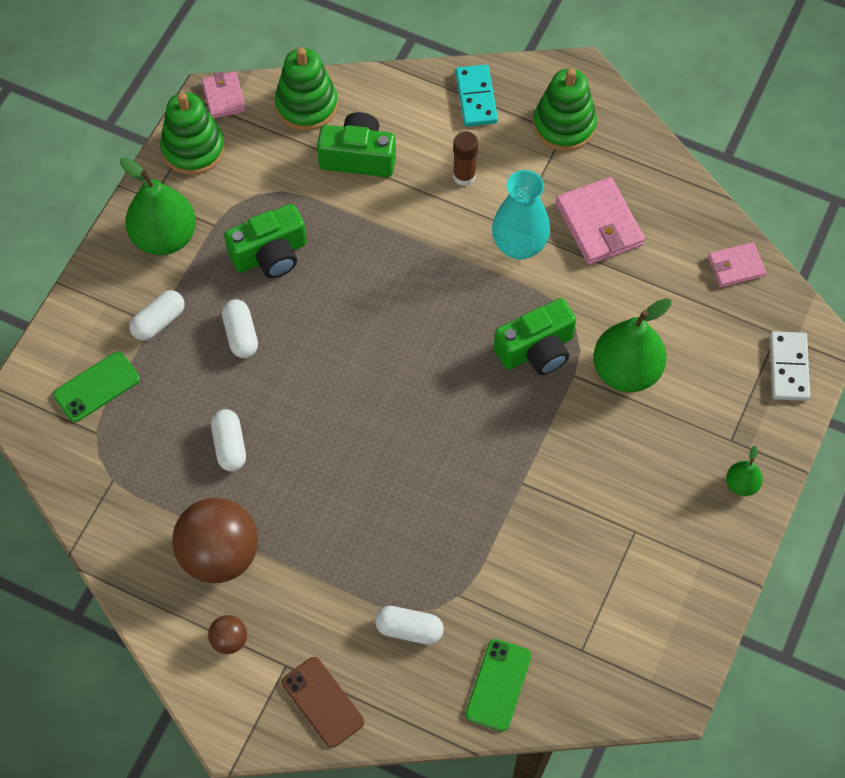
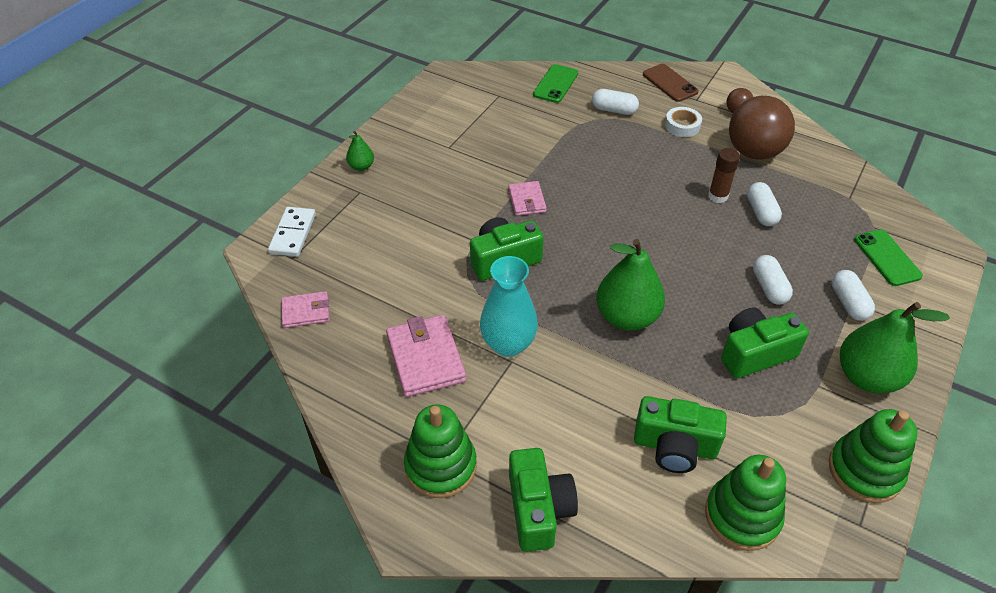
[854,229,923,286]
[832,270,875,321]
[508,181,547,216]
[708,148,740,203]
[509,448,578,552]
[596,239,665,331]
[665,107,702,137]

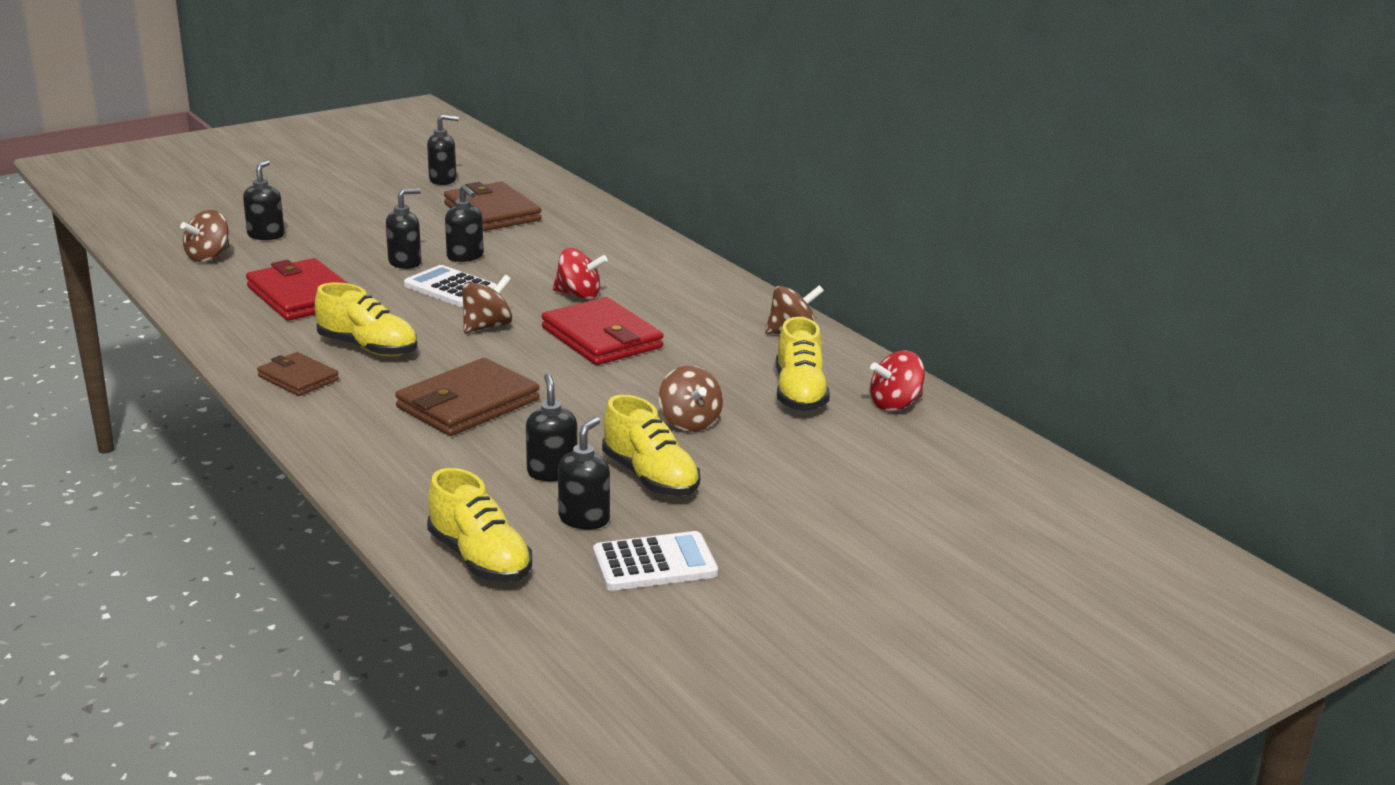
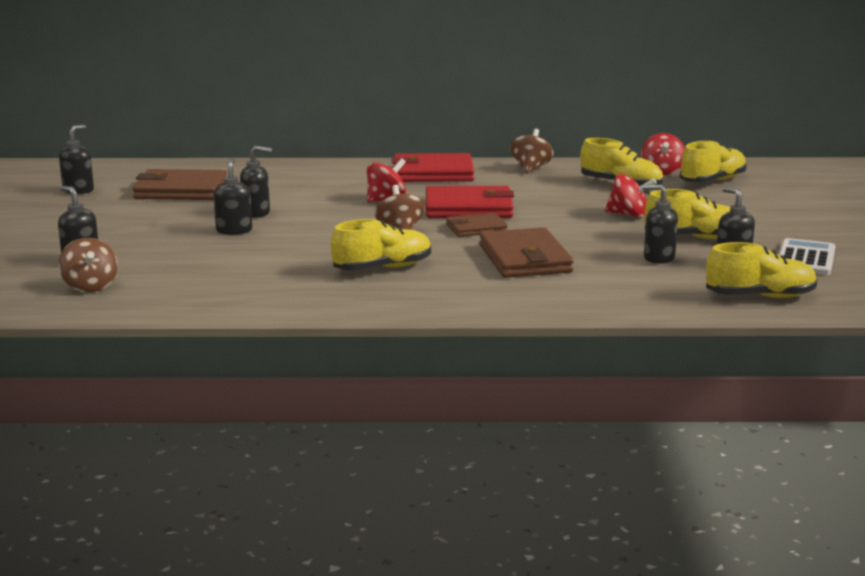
[392,153,474,182]
[446,213,508,237]
[404,265,497,307] (first image)
[605,174,657,217]
[680,141,747,183]

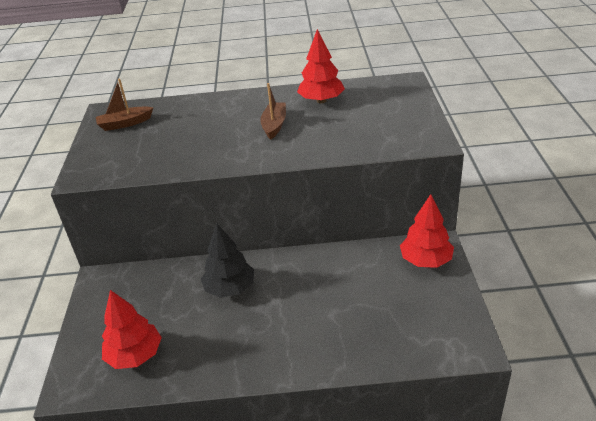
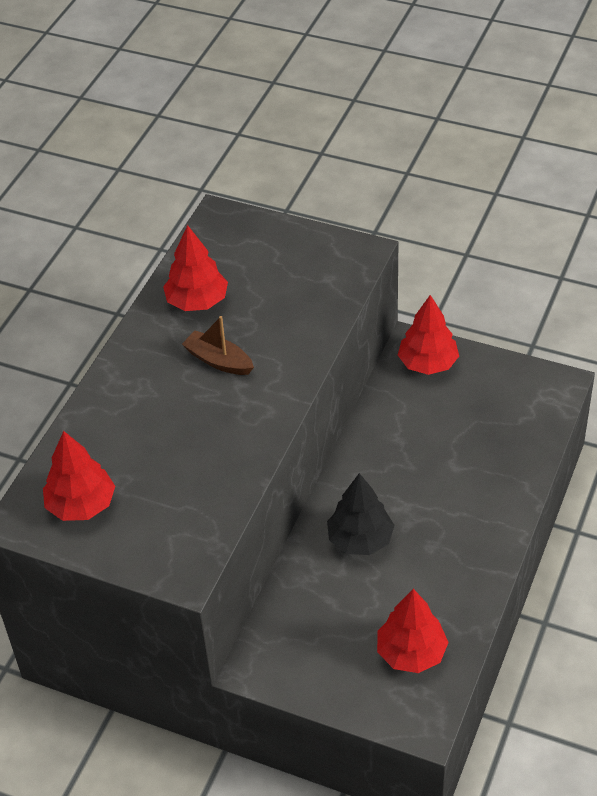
[43,431,115,521]

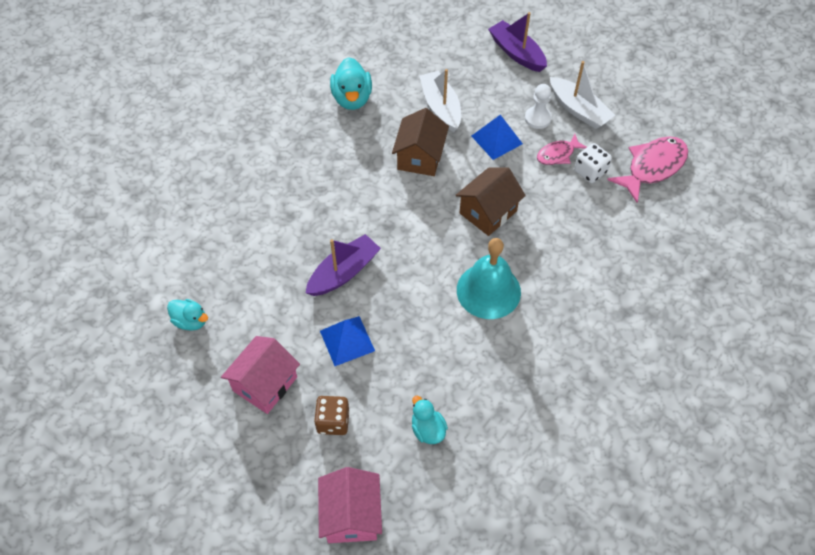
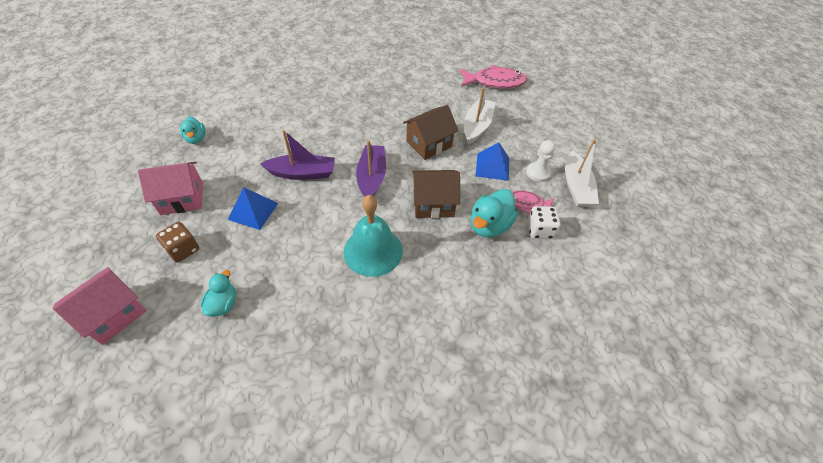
[471,189,518,237]
[356,140,386,197]
[459,65,527,89]

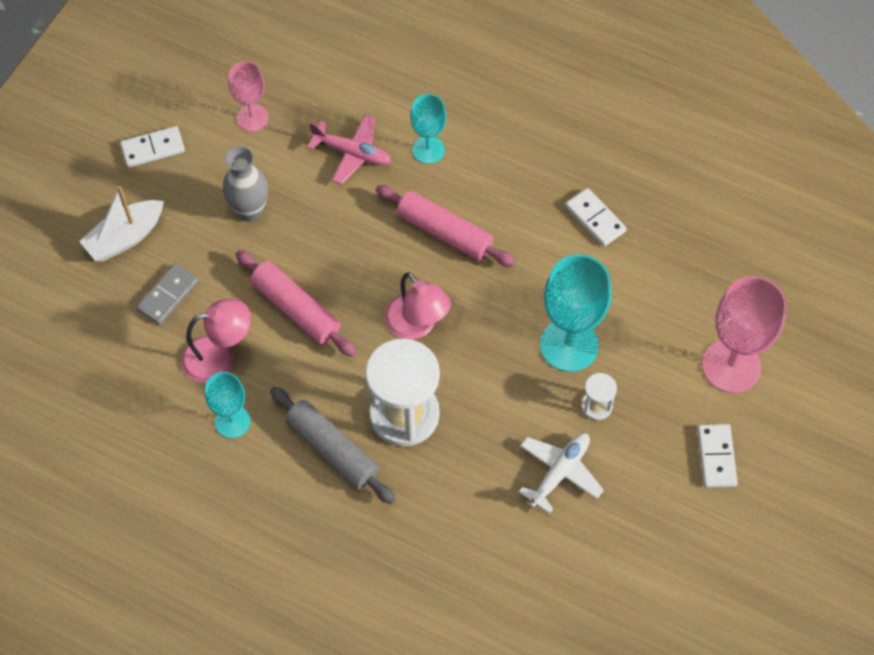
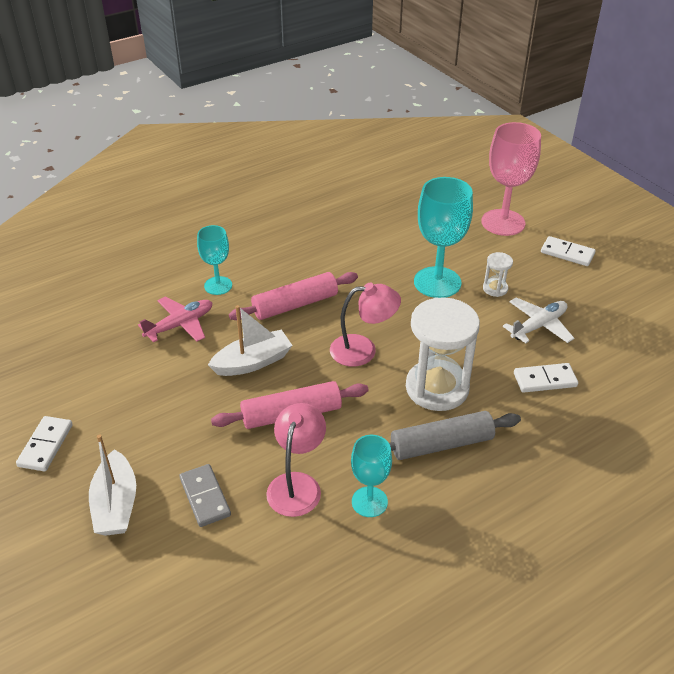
[223,146,268,222] (first image)
[228,61,269,131] (first image)
[503,297,574,343]
[514,363,578,393]
[208,305,293,376]

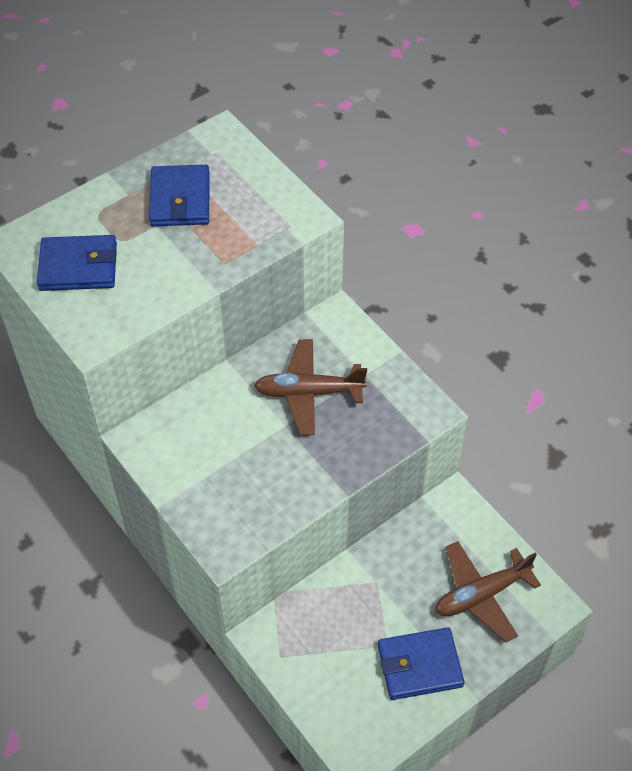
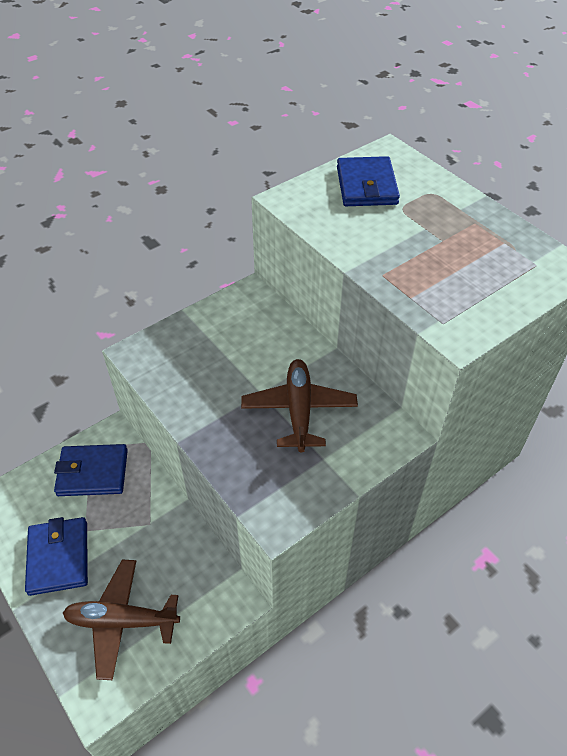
[54,444,128,496]
[63,560,180,680]

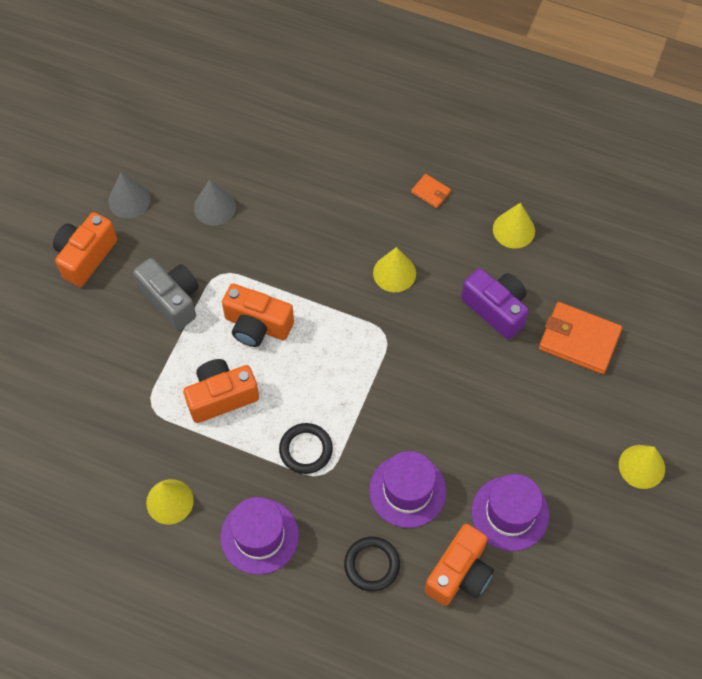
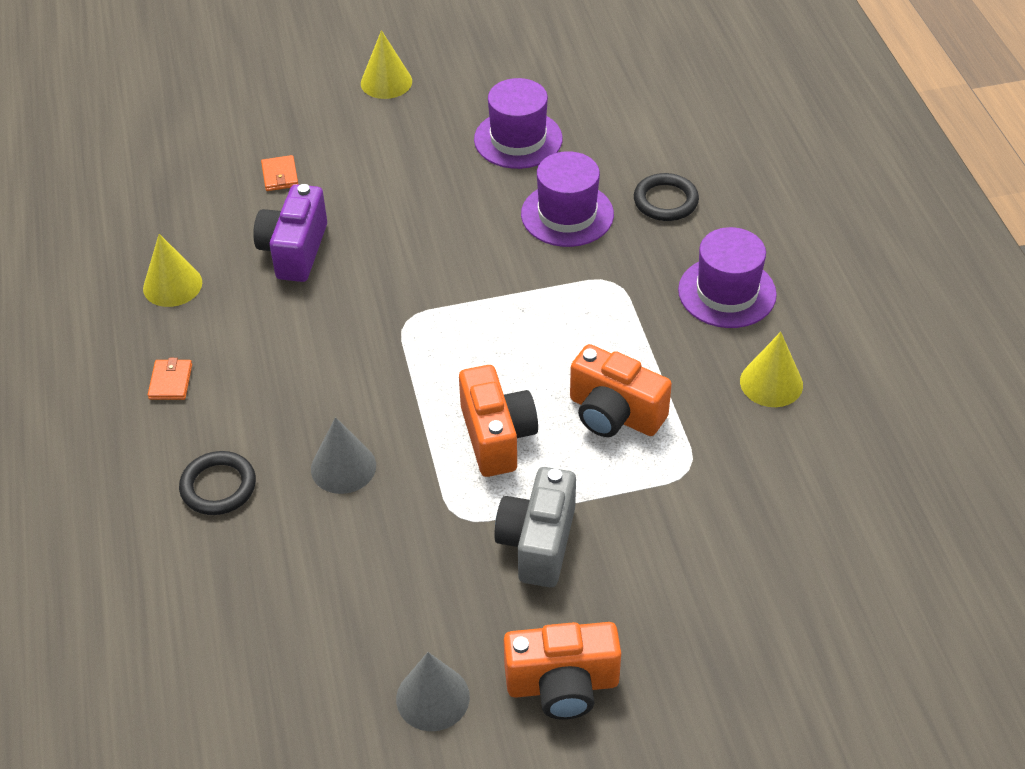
[311,417,376,494]
[179,451,256,515]
[373,247,416,292] (first image)
[425,524,494,606] (first image)
[261,155,299,191]

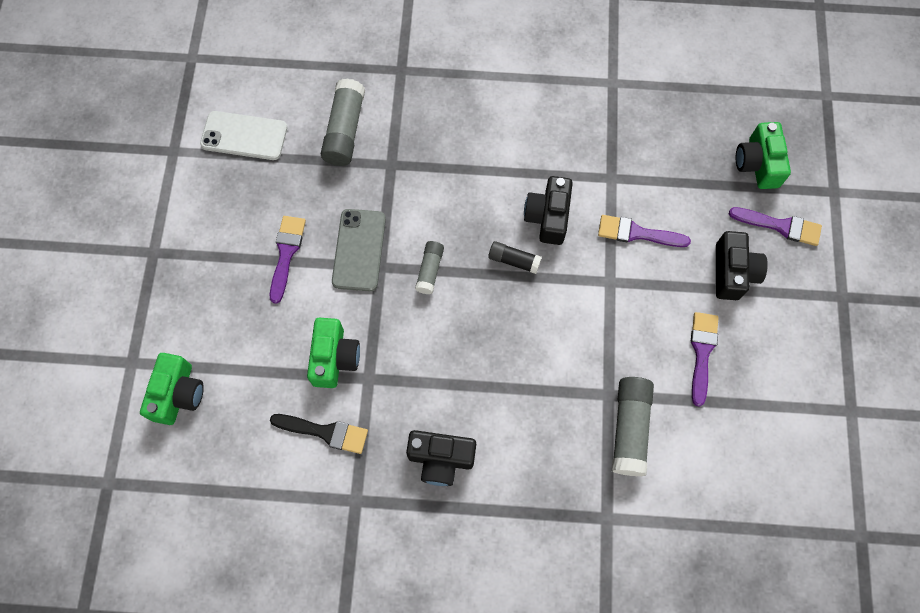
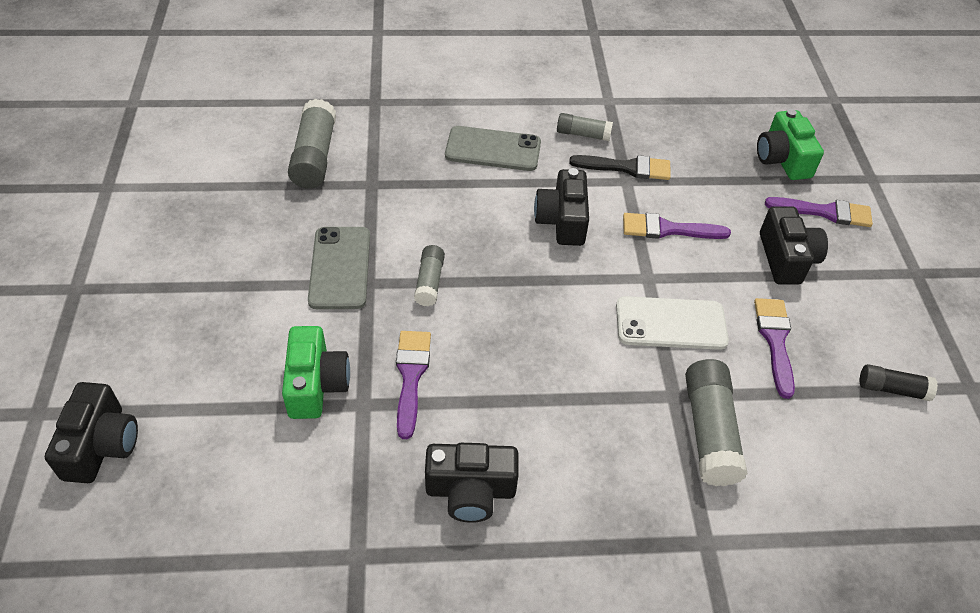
[45,382,138,483]
[616,296,729,350]
[396,331,431,439]
[569,155,671,180]
[860,364,938,401]
[445,126,541,171]
[557,113,613,141]

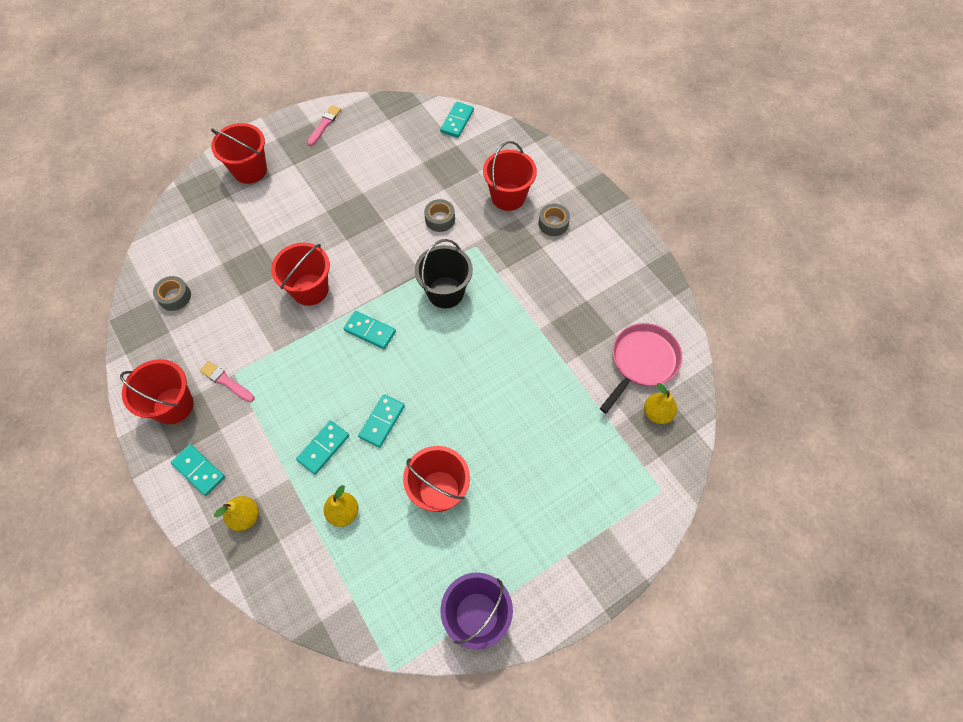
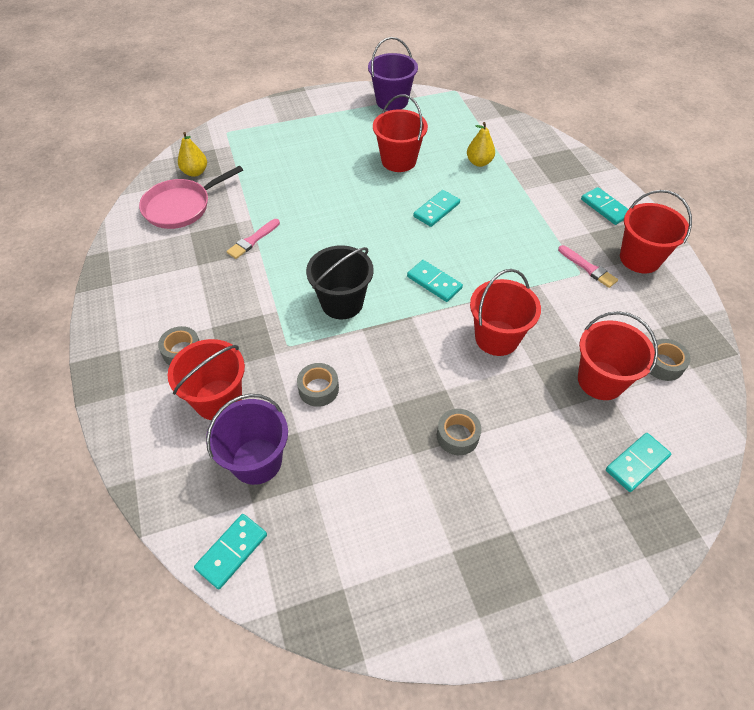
[578,311,658,400]
[214,496,259,531] (first image)
[606,433,671,492]
[227,219,280,259]
[206,394,288,485]
[437,409,482,455]

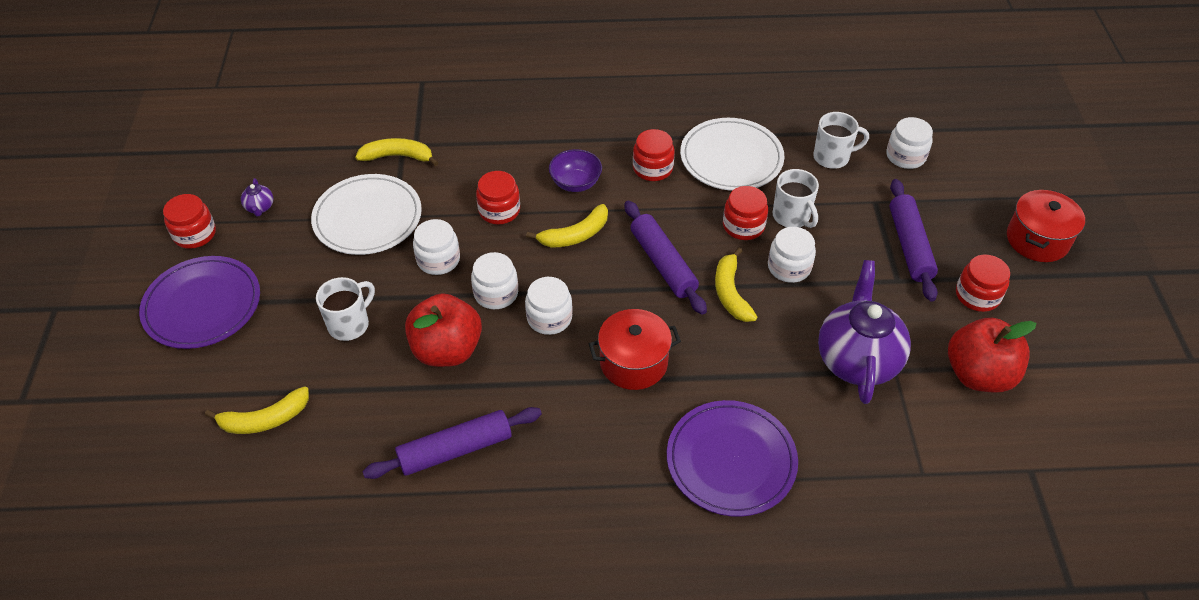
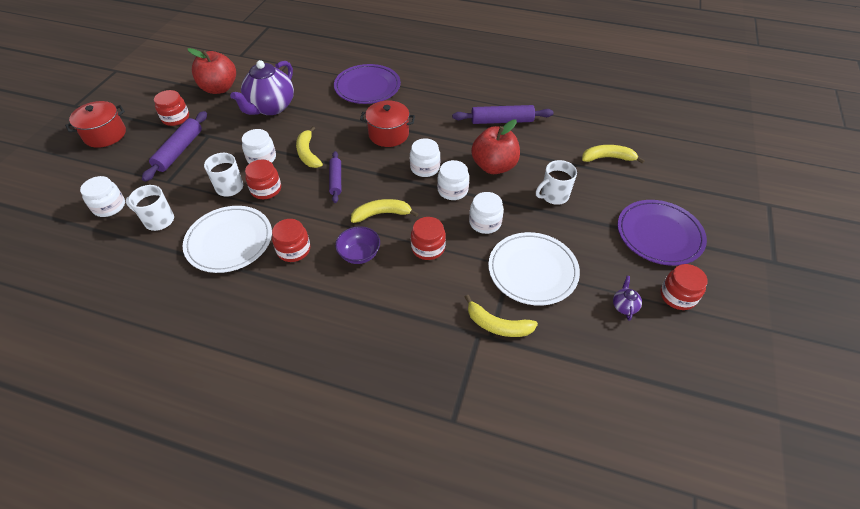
[329,151,341,203]
[296,127,323,168]

